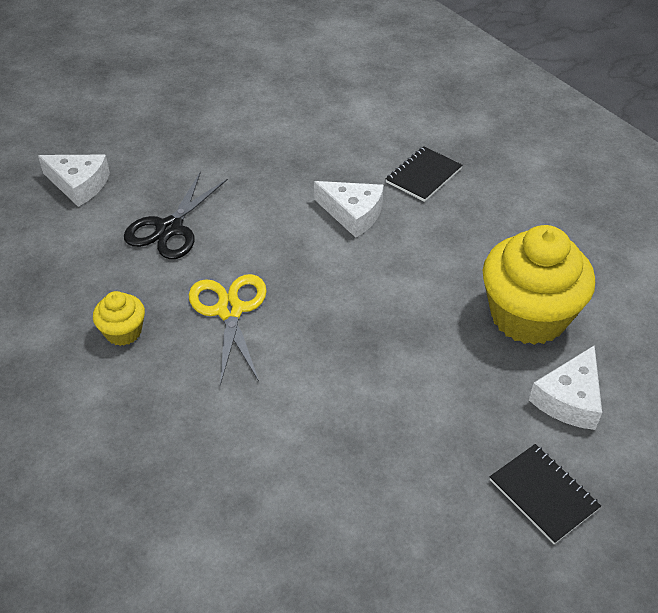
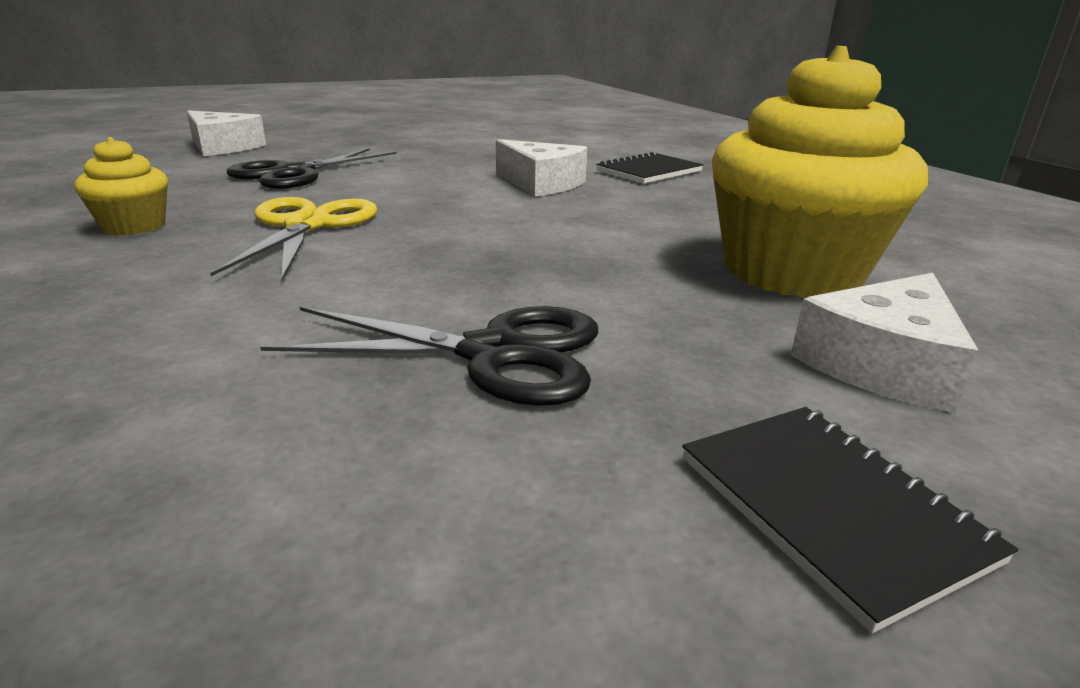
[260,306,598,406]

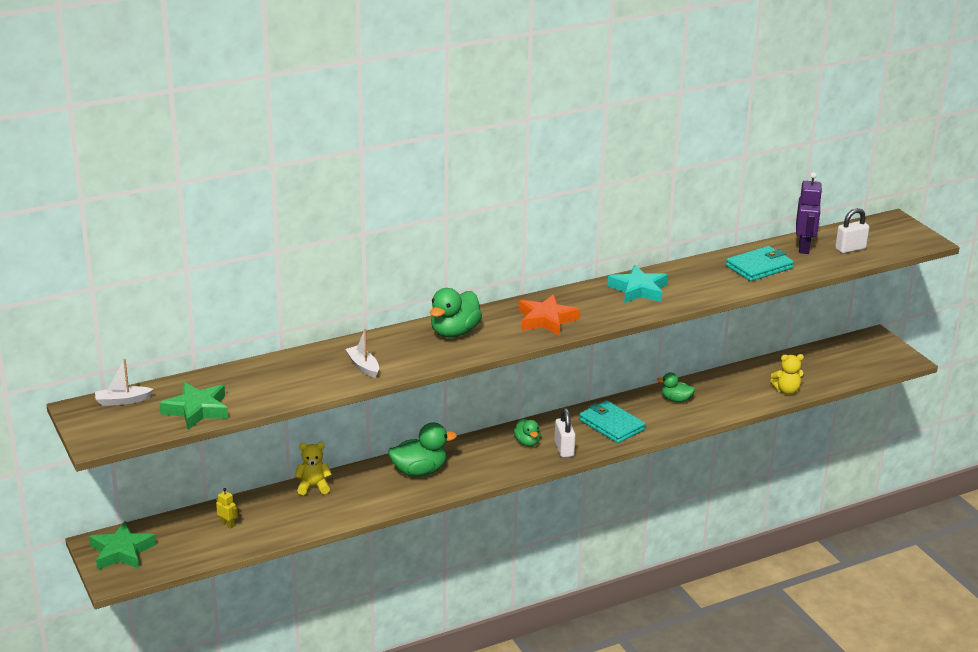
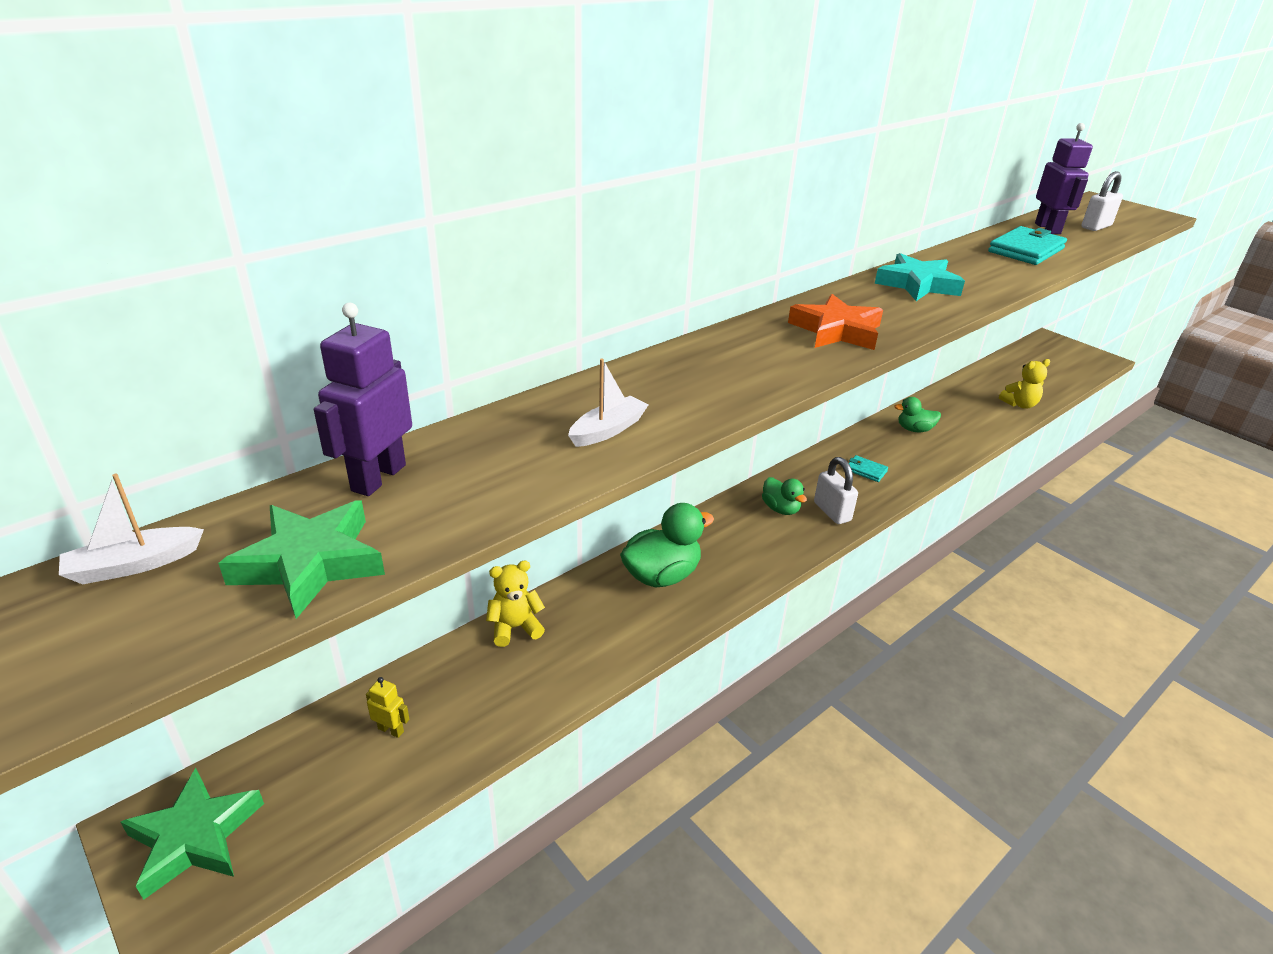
[568,359,648,447]
[430,288,482,337] (first image)
[849,455,888,482]
[314,303,412,496]

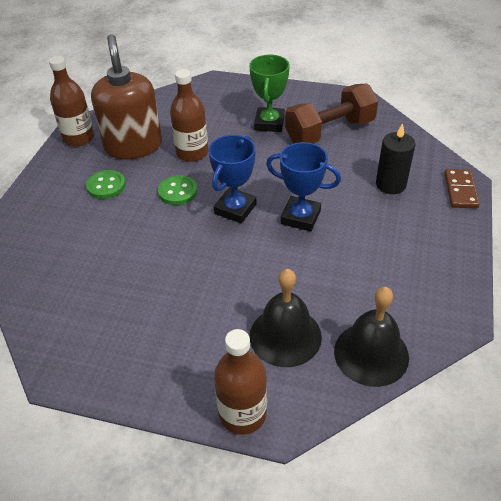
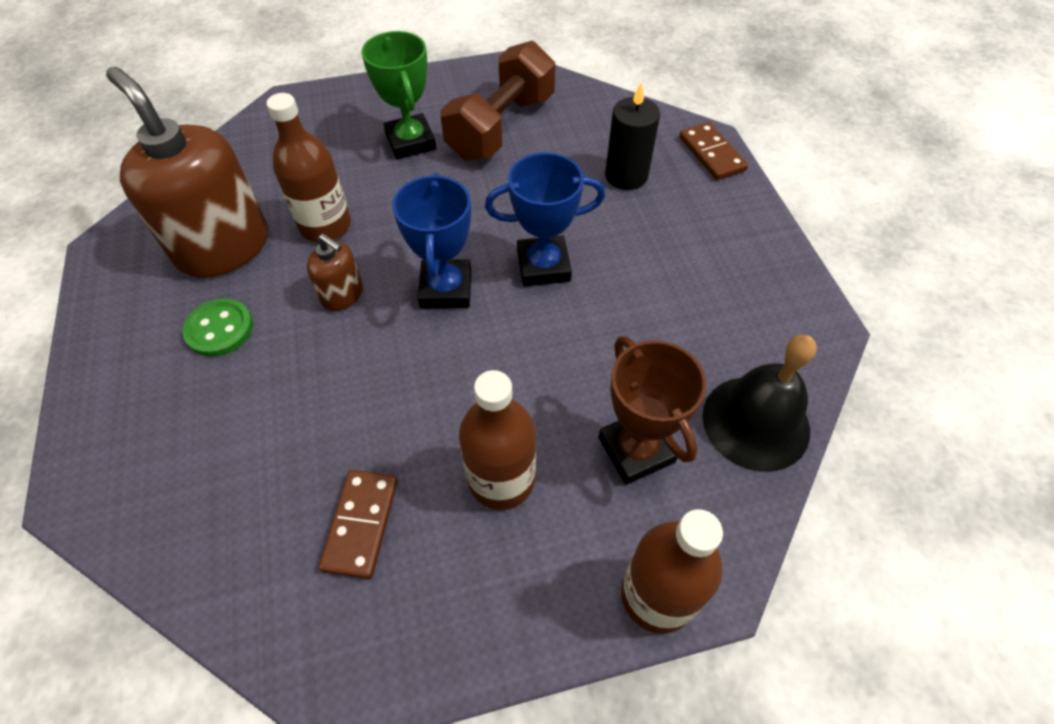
[459,370,536,510]
[307,234,363,311]
[599,336,706,485]
[319,470,398,579]

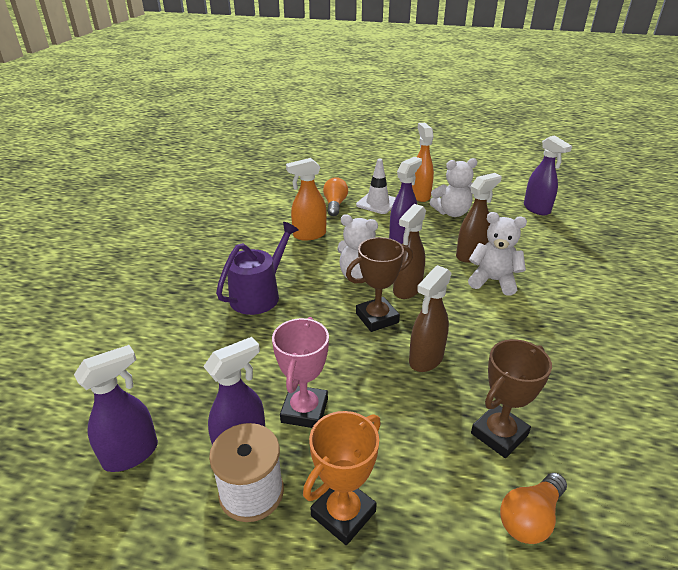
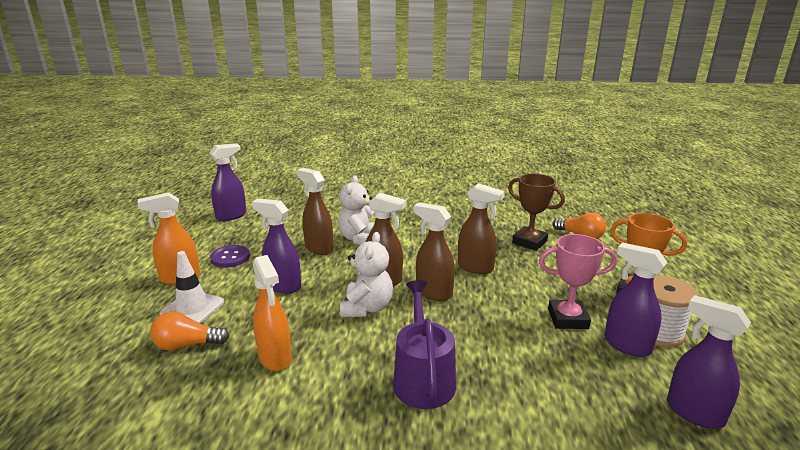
[393,280,456,409]
[414,202,455,301]
[210,245,250,268]

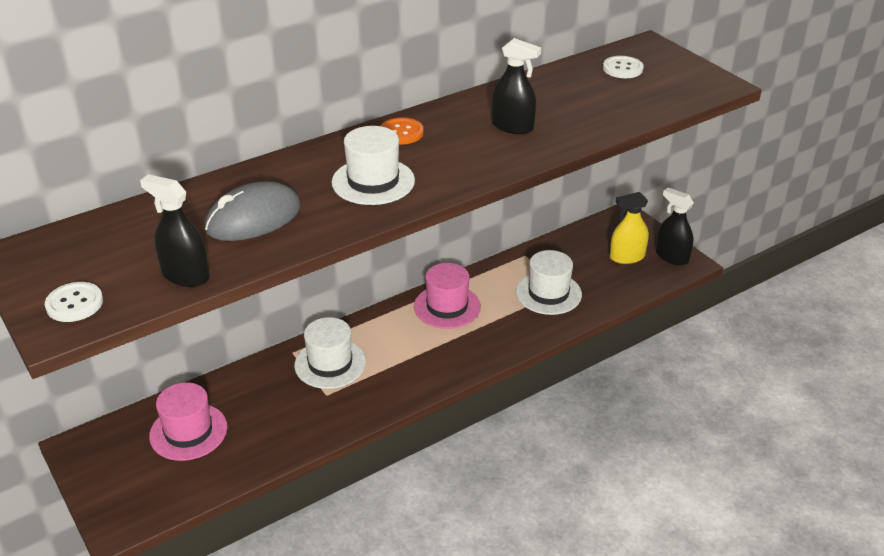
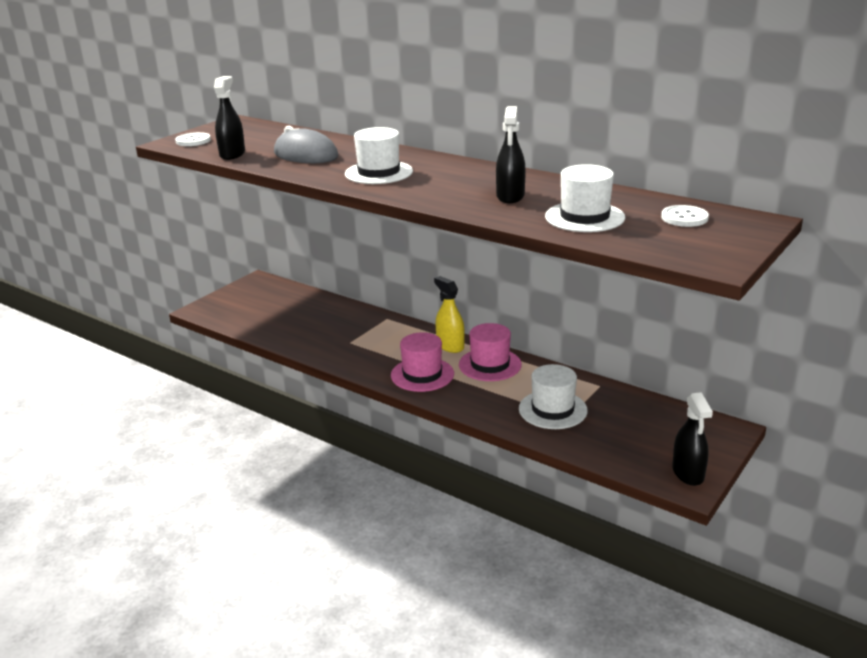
[391,332,454,392]
[545,164,625,232]
[380,117,424,145] (first image)
[434,276,465,353]
[672,392,713,486]

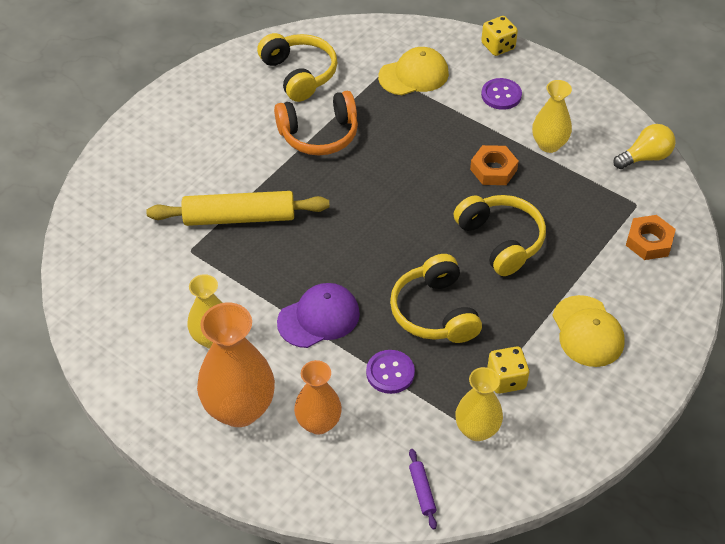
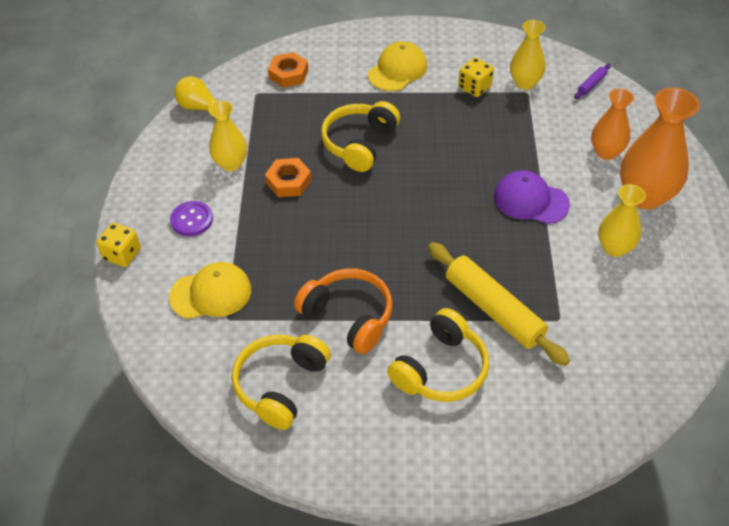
[366,350,415,394] (first image)
[169,262,251,319]
[387,308,489,402]

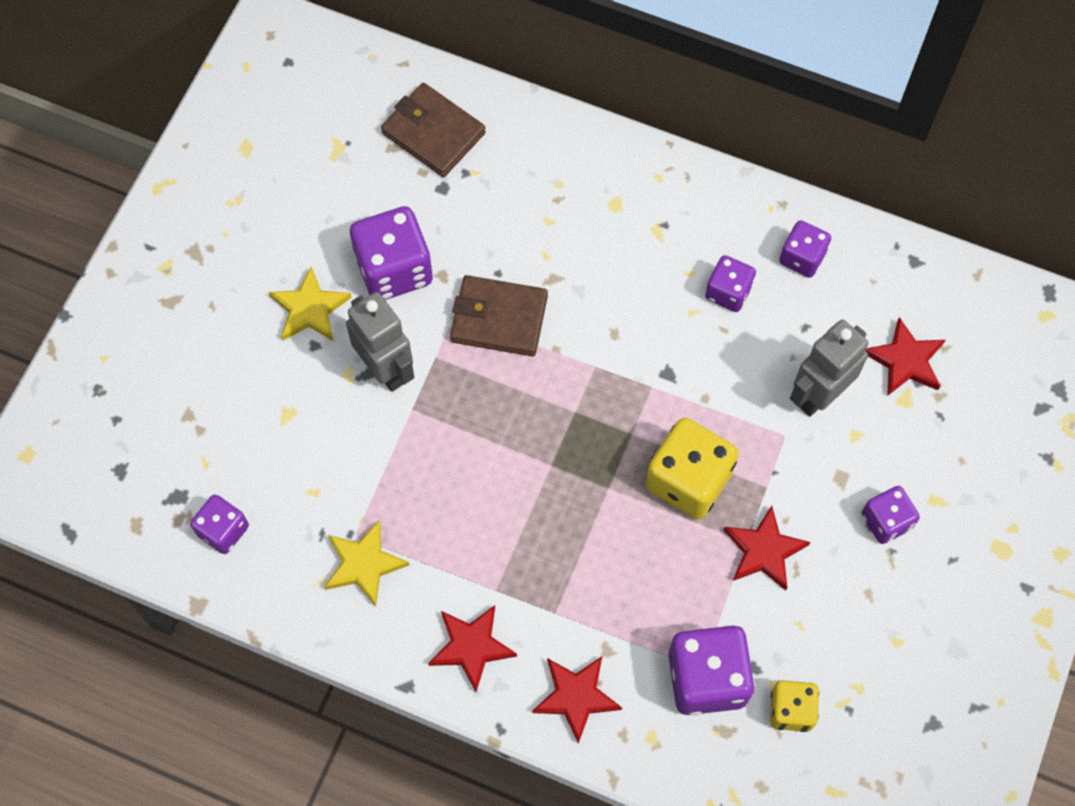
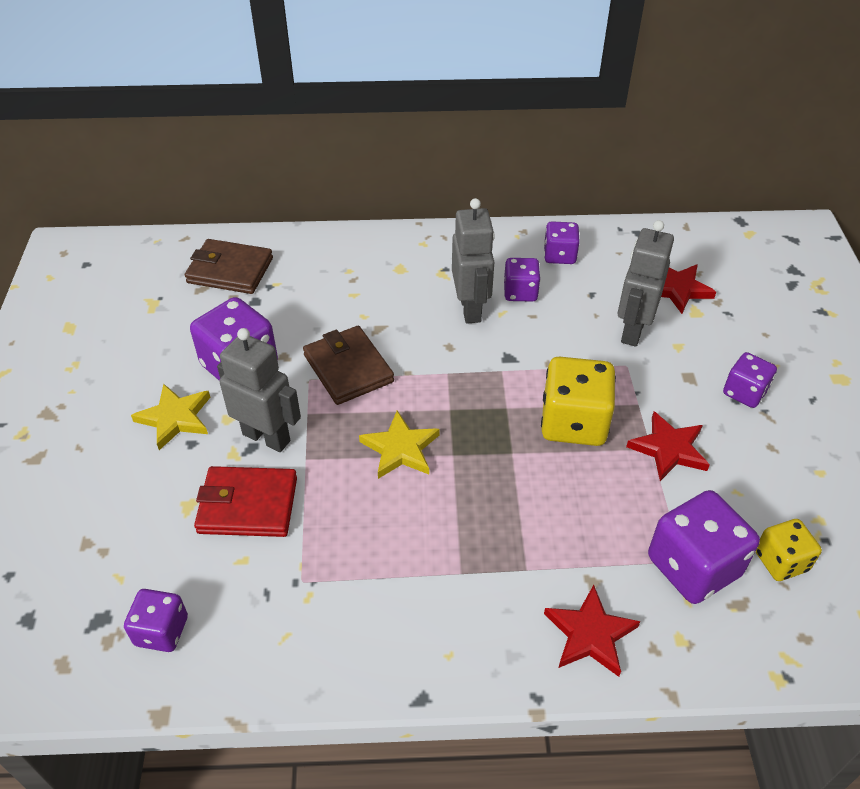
[359,411,440,479]
[428,605,517,692] (first image)
[303,326,394,405]
[194,466,297,537]
[452,198,495,324]

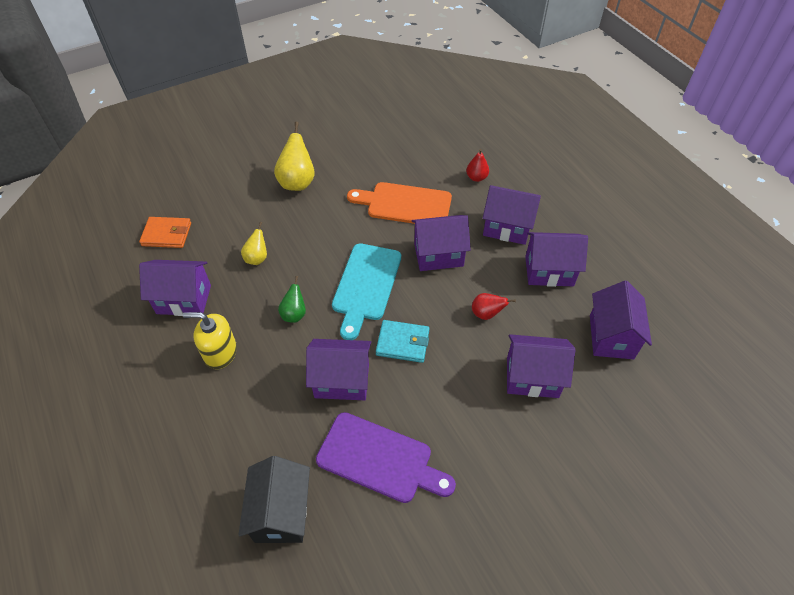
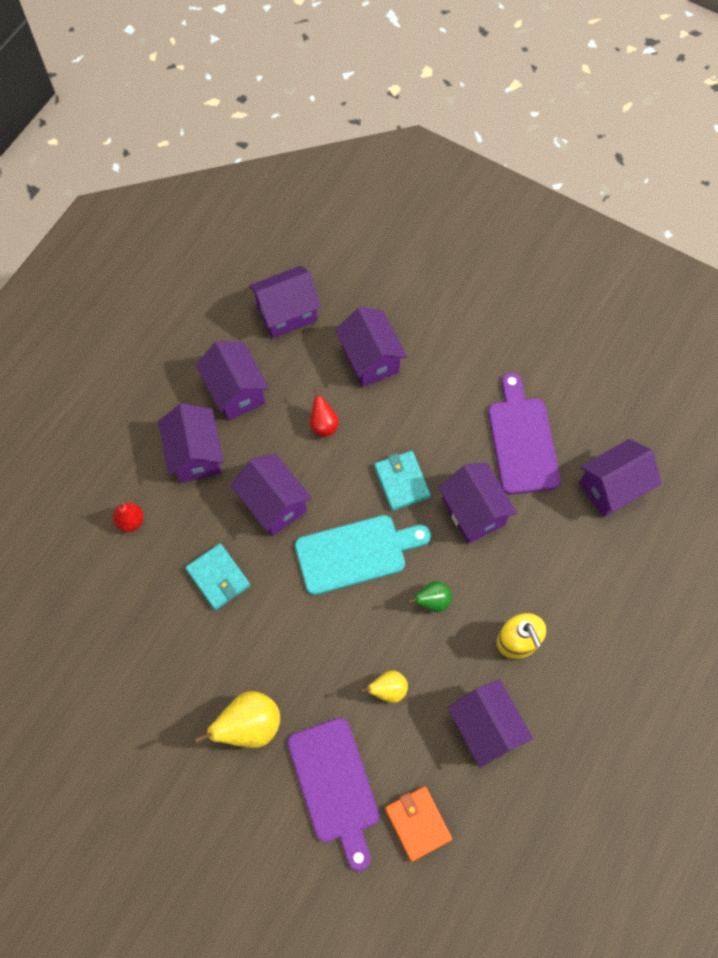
[579,439,662,517]
[185,543,250,610]
[287,718,379,871]

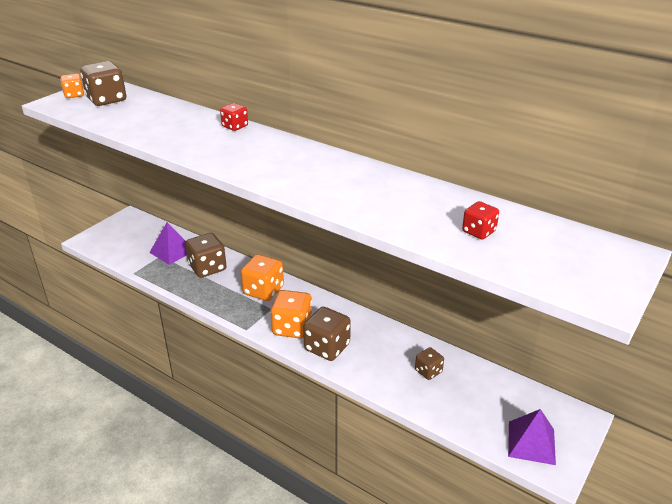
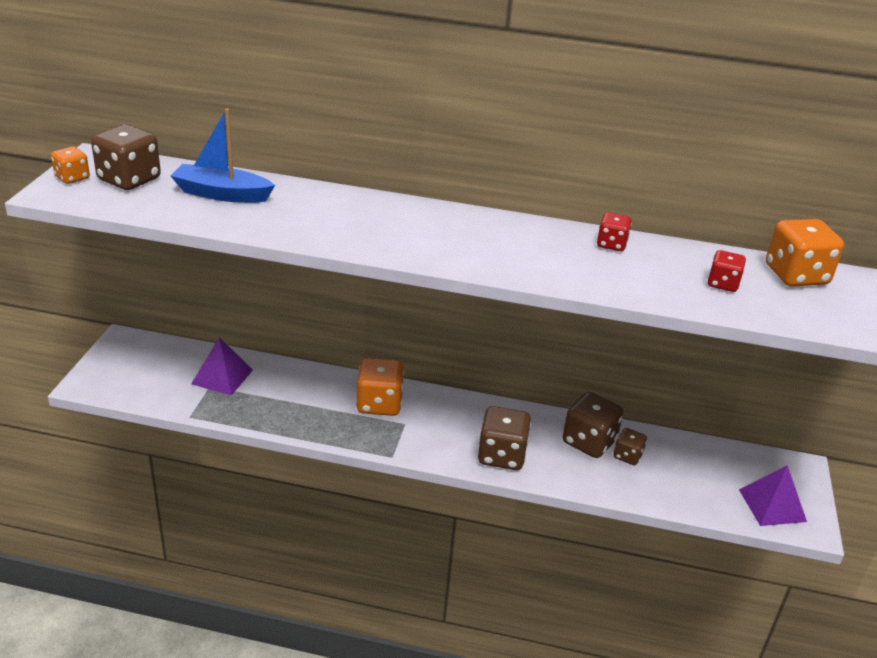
[563,392,624,458]
[597,212,632,251]
[766,219,844,287]
[171,109,275,203]

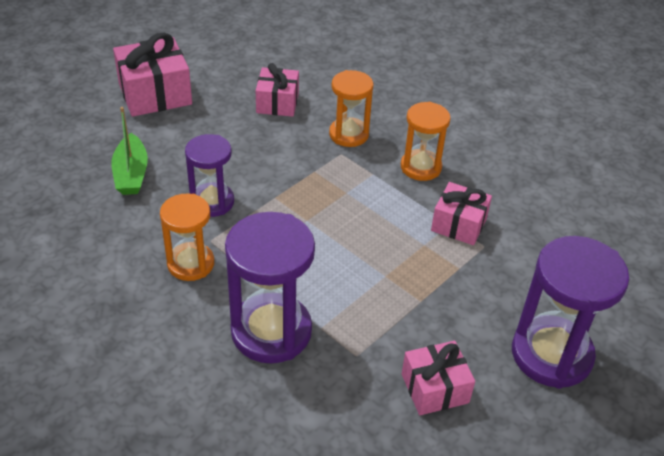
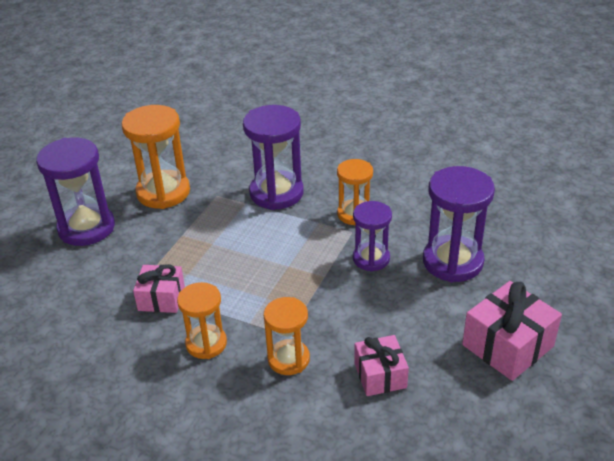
[423,166,495,282]
[121,105,190,209]

